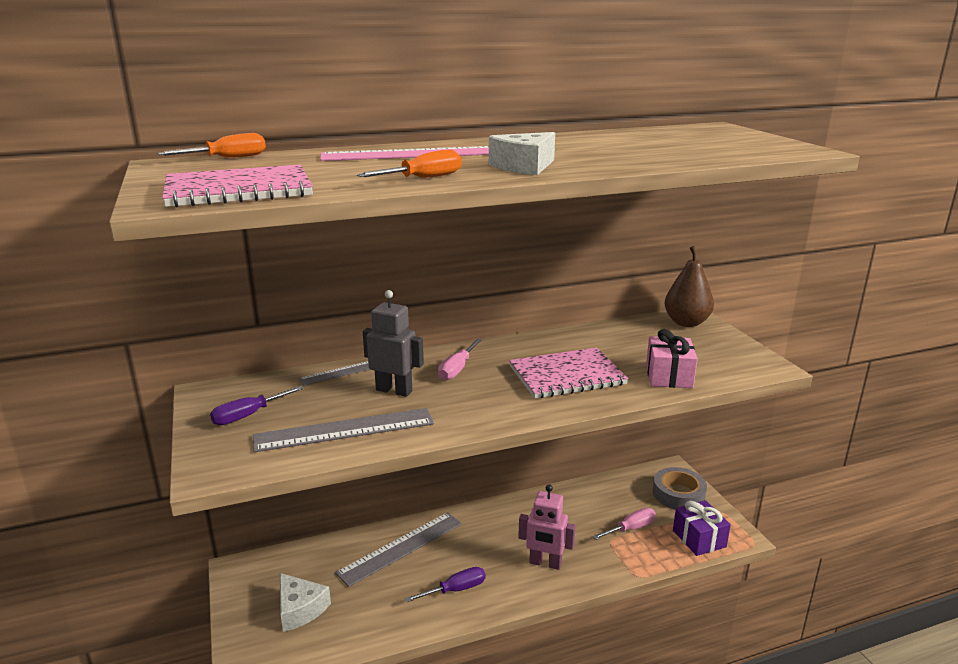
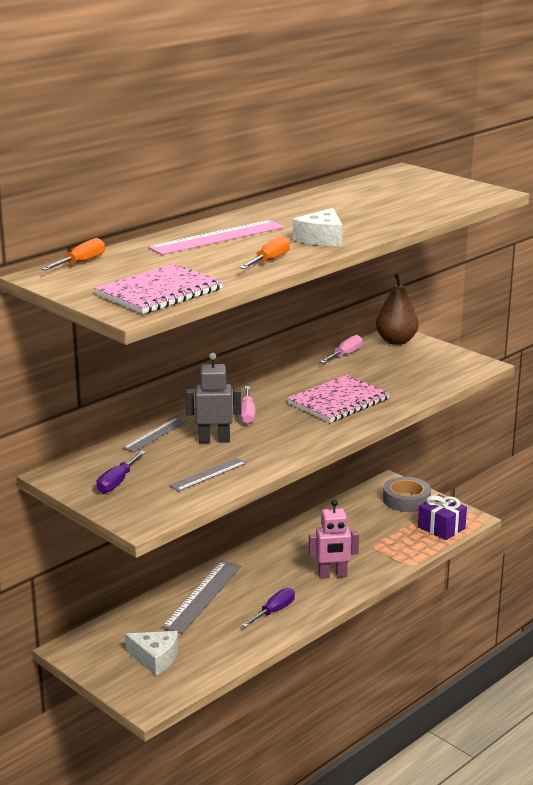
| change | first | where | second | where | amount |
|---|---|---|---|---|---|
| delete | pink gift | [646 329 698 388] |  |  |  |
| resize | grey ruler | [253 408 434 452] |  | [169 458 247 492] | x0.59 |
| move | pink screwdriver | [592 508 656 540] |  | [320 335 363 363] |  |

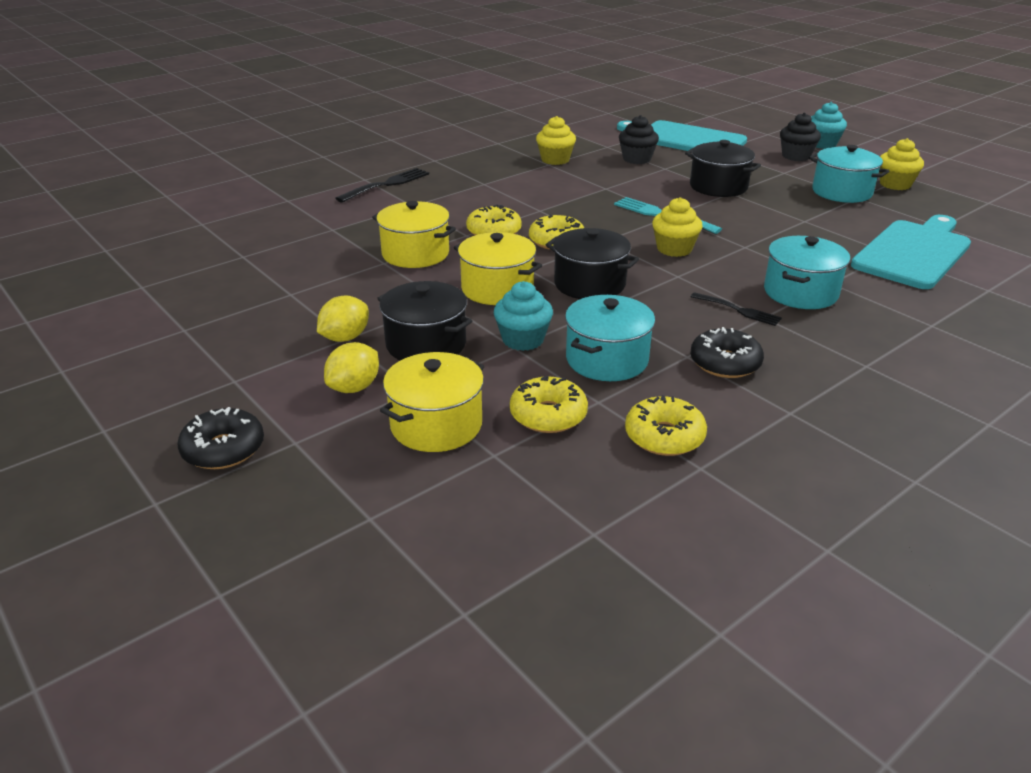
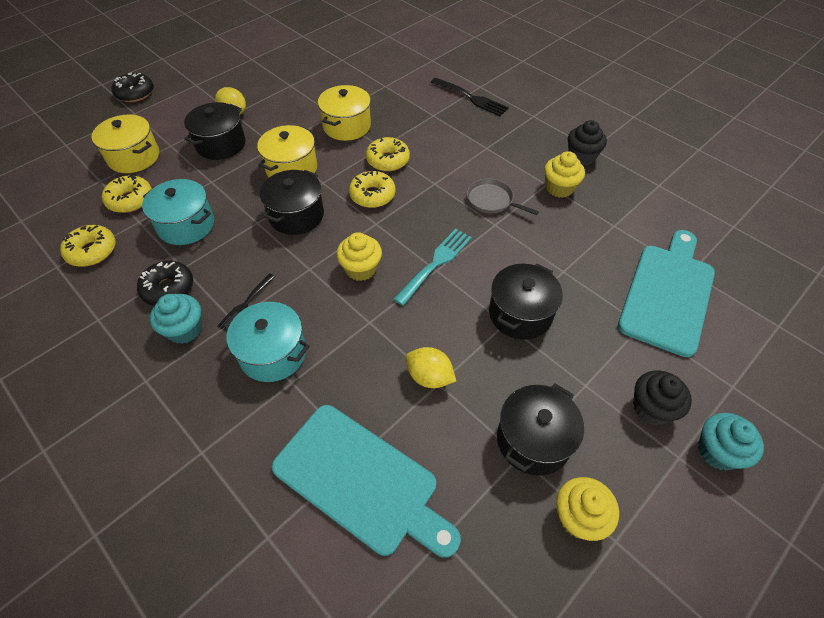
| change | first | where | second | where | amount |
|---|---|---|---|---|---|
| move | black cupcake | [619 115 659 164] |  | [568 120 607 165] |  |
| recolor | turquoise pot | [809 145 889 203] | black pot | [497 383 584 476] |  |
| move | turquoise cupcake | [494 281 553 351] |  | [150 294 202 344] |  |
| move | yellow lemon | [324 342 379 393] |  | [406 347 456 388] |  |
| insert |  |  | grey pan | [467 178 539 215] |  |

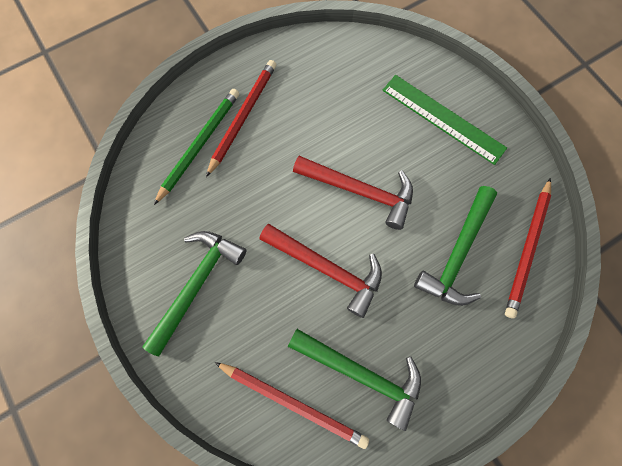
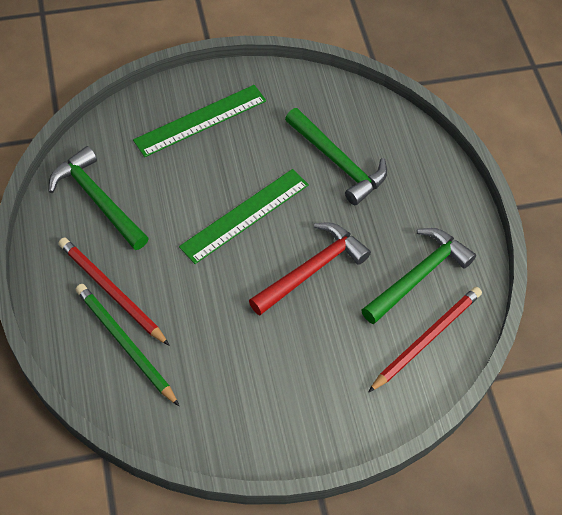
| change | first | where | second | where | amount |
|---|---|---|---|---|---|
| replace | red hammer | [293 156 413 230] | green ruler | [179 169 309 264] |  |
| delete | red pencil | [505 178 551 318] |  |  |  |
| move | green hammer | [142 231 246 356] |  | [49 146 149 250] |  |

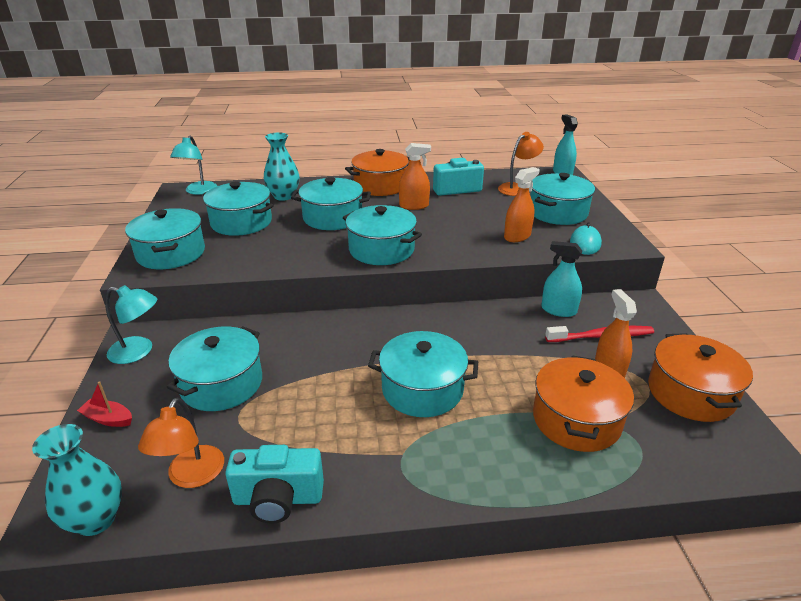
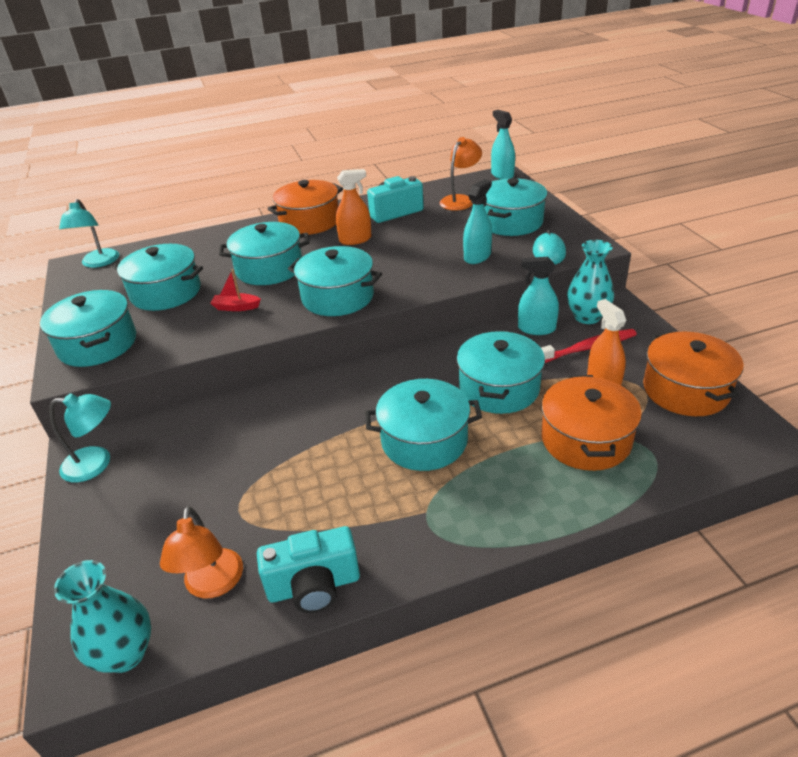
| change | first | where | second | where | amount |
|---|---|---|---|---|---|
| move | turquoise vase | [264 133 299 201] |  | [567 240 614 324] |  |
| recolor | orange spray bottle | [504 167 539 242] | turquoise spray bottle | [463 179 492 264] |  |
| move | turquoise pot | [167 326 262 411] |  | [457 330 545 414] |  |
| move | red boat | [77 381 132 427] |  | [210 269 261 311] |  |

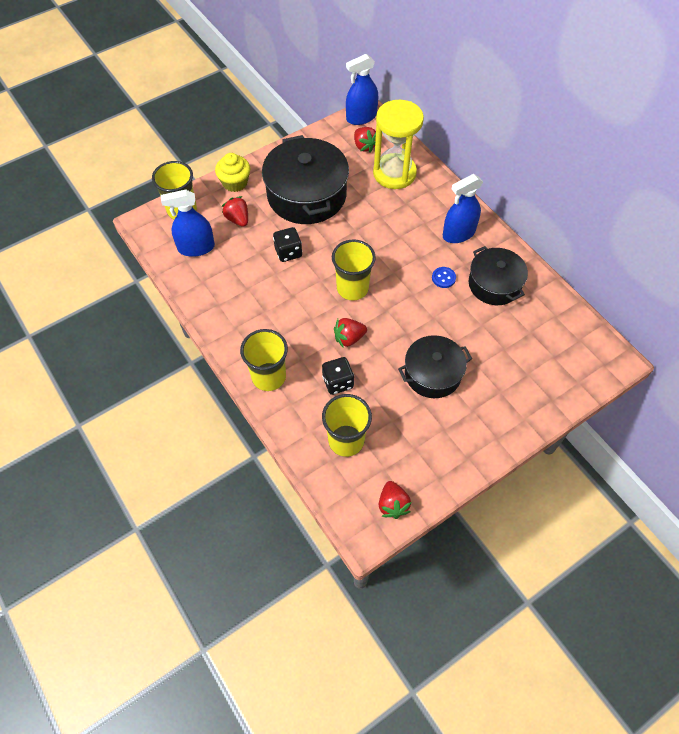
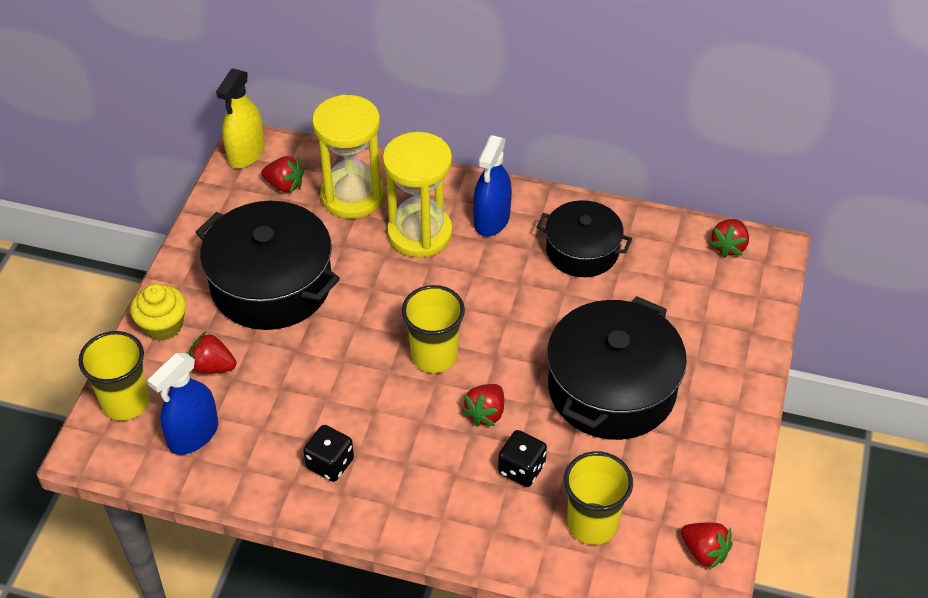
| change | first | where | second | where | amount |
|---|---|---|---|---|---|
| recolor | blue spray bottle | [346 54 378 125] | yellow spray bottle | [216 68 265 168] |  |
| move | black dice | [273 227 302 262] |  | [303 425 354 482] |  |
| delete | blue button | [432 267 456 288] |  |  |  |
| delete | yellow cup | [240 329 288 391] |  |  |  |
| resize | black pot | [398 335 472 398] |  | [547 296 687 440] | x1.63 |
| insert |  |  | yellow hourglass | [383 132 453 258] |  |
| insert |  |  | red strawberry | [710 219 749 258] |  |

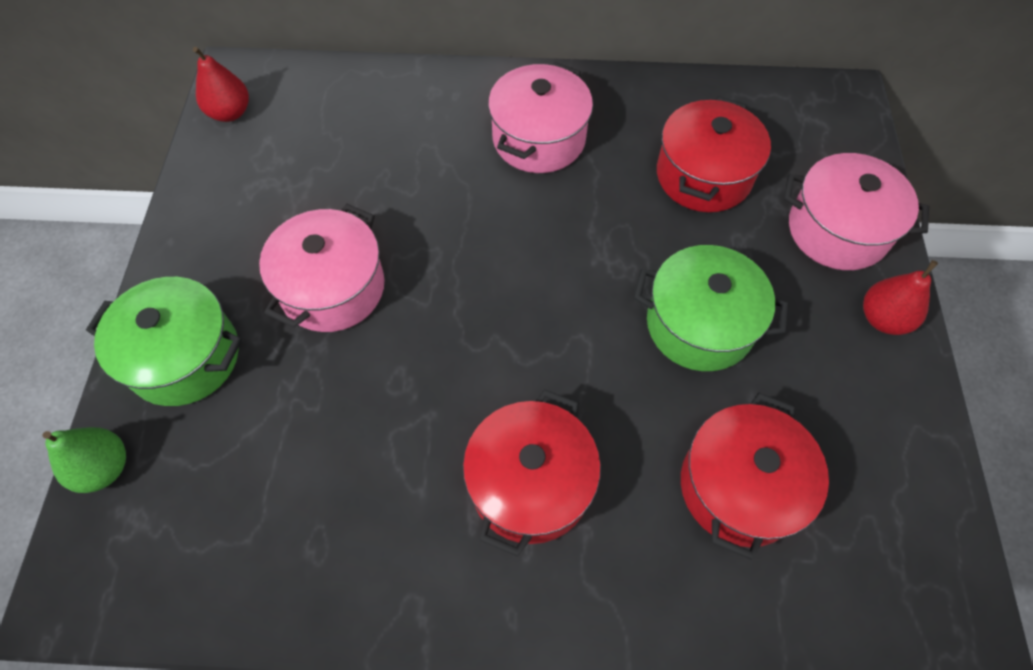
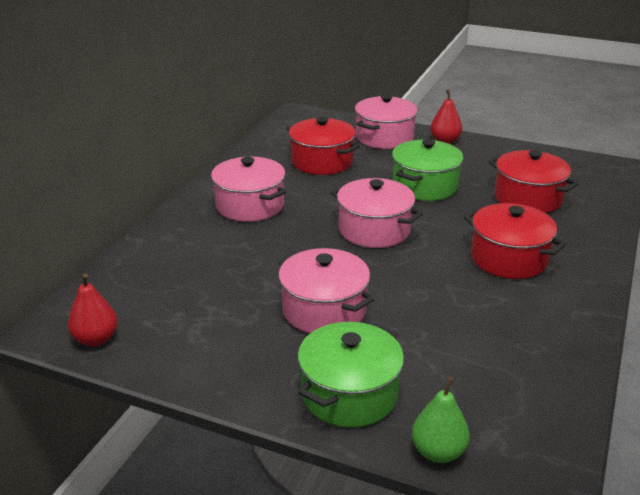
| change | first | where | second | where | amount |
|---|---|---|---|---|---|
| insert |  |  | pink pot | [331 178 423 248] |  |

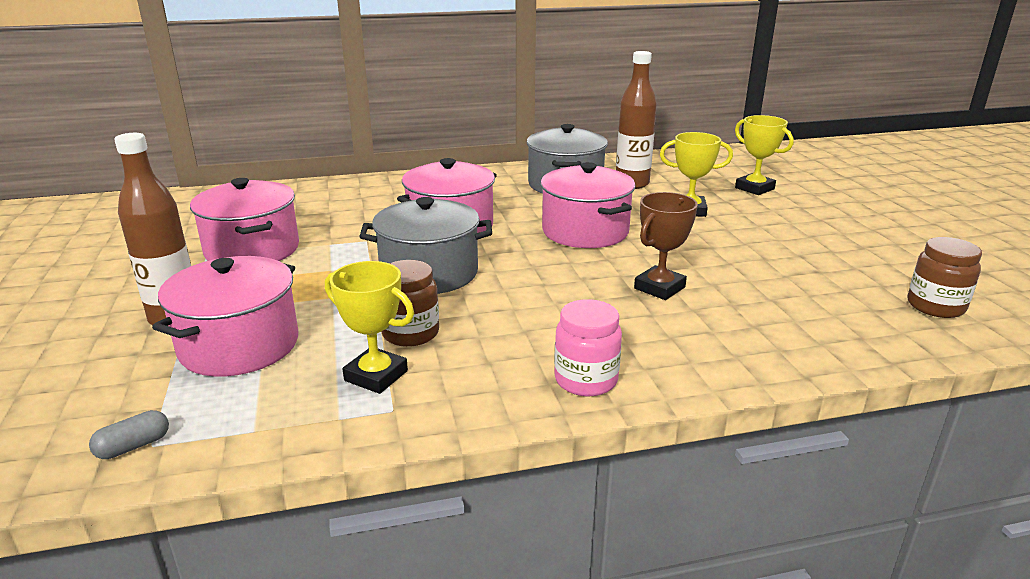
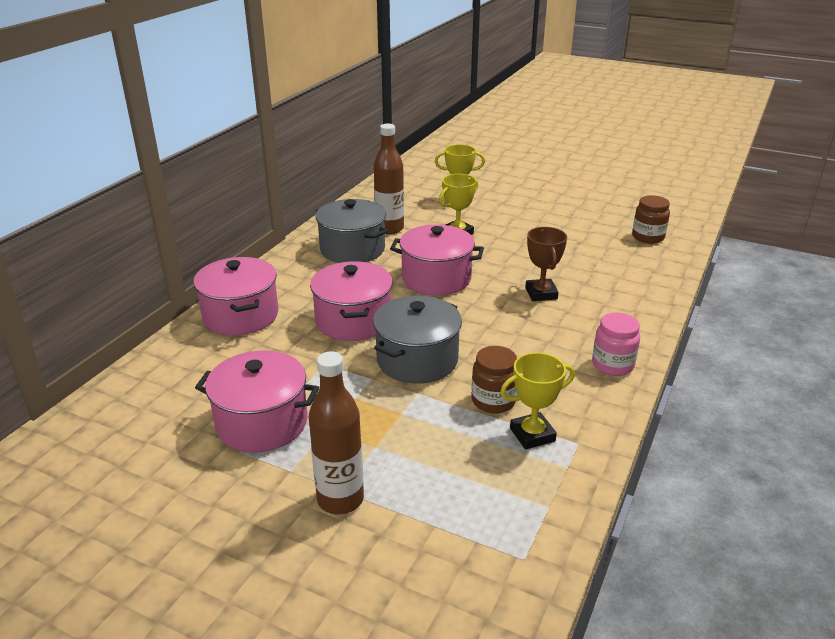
| change | first | where | second | where | amount |
|---|---|---|---|---|---|
| move | pink pot | [152 256 298 377] |  | [193 257 278 335] |  |
| delete | grey capsule | [89 410 169 459] |  |  |  |

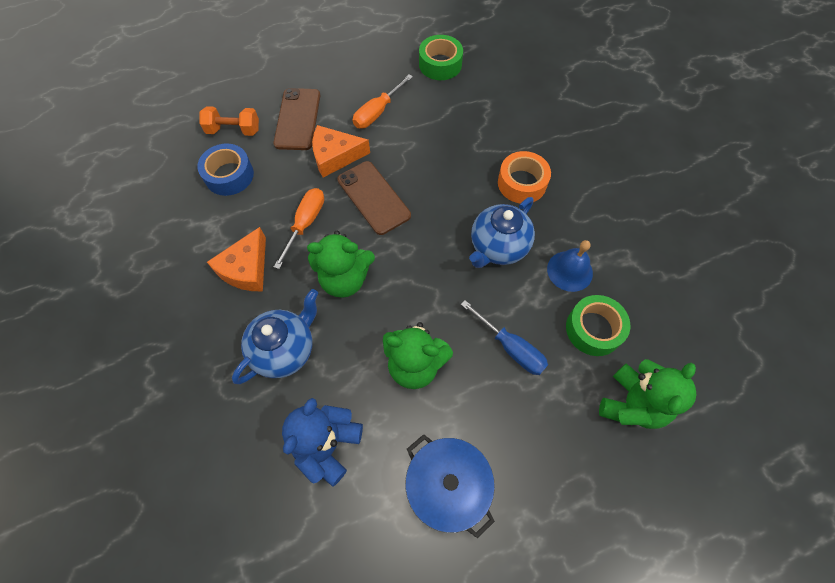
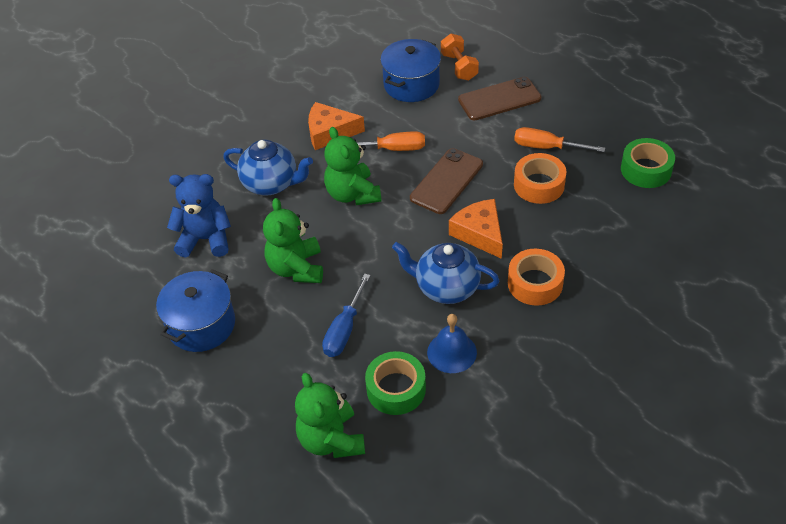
| change | first | where | second | where | amount |
|---|---|---|---|---|---|
| move | orange cheese | [312 125 370 178] |  | [449 199 503 259] |  |
| replace | blue tape | [197 144 254 196] | blue pot | [380 39 441 102] |  |
| rotate | green teddy bear | [599 359 696 429] |  | [295 373 365 458] | 60 degrees clockwise |
| insert |  |  | orange tape | [514 153 566 204] |  |

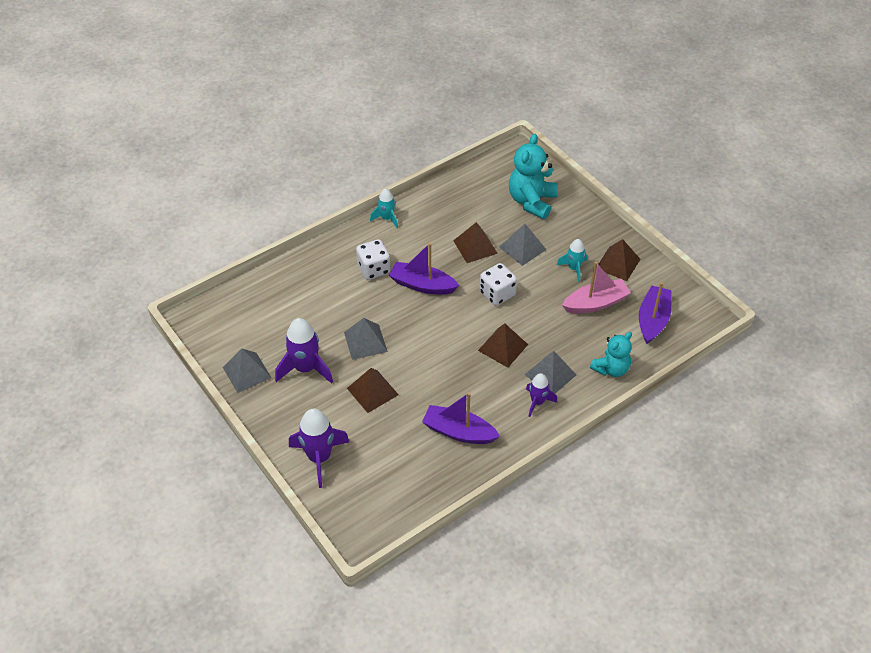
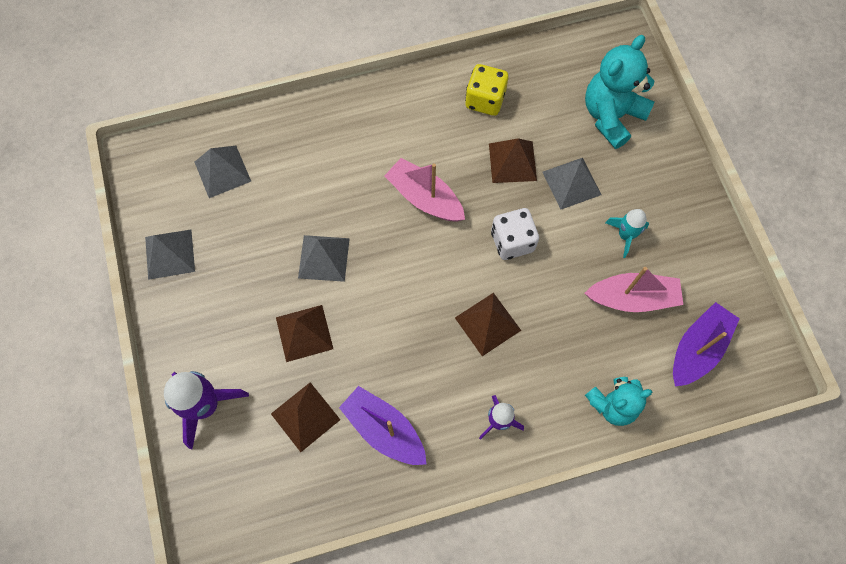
| change | first | where | second | where | amount |
|---|---|---|---|---|---|
| delete | turquoise rocket | [370 189 398 229] |  |  |  |
| delete | white dice | [356 239 391 280] |  |  |  |
| move | brown pyramid | [596 239 640 281] |  | [271 382 340 452] |  |
| recolor | purple boat | [389 243 459 295] | pink boat | [385 158 465 222] |  |
| delete | purple rocket | [275 318 333 384] |  |  |  |
| move | grey pyramid | [525 351 576 394] |  | [195 146 252 198] |  |
| insert |  |  | yellow dice | [465 64 508 116] |  |

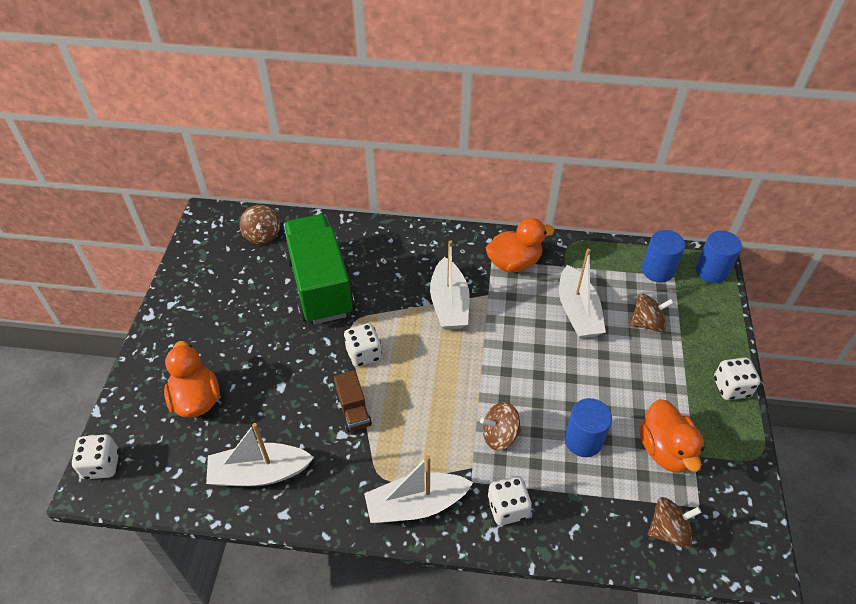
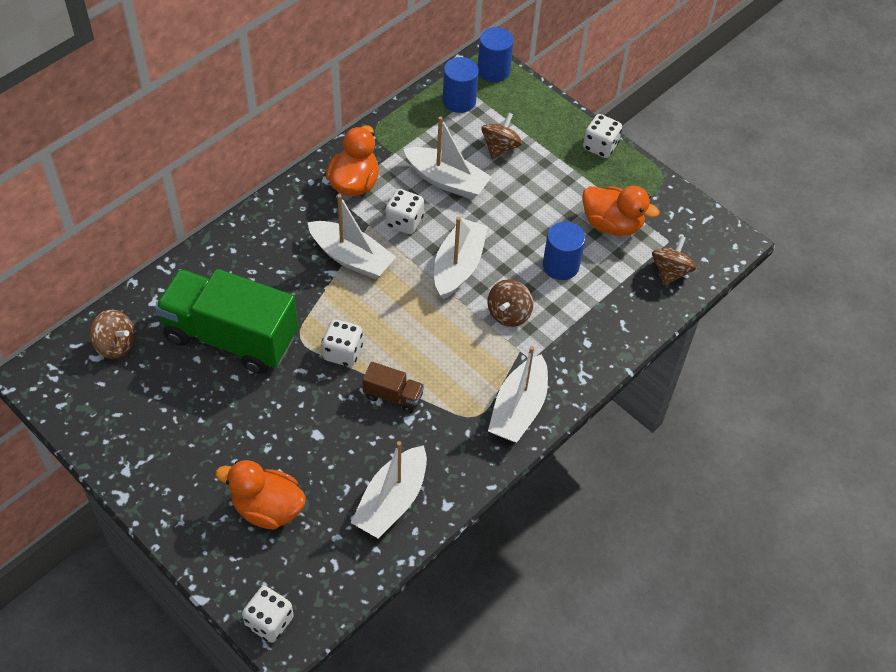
| change | first | where | second | where | amount |
|---|---|---|---|---|---|
| move | white dice | [487 476 532 525] |  | [385 189 424 234] |  |
| insert |  |  | white boat | [434 217 488 299] |  |

